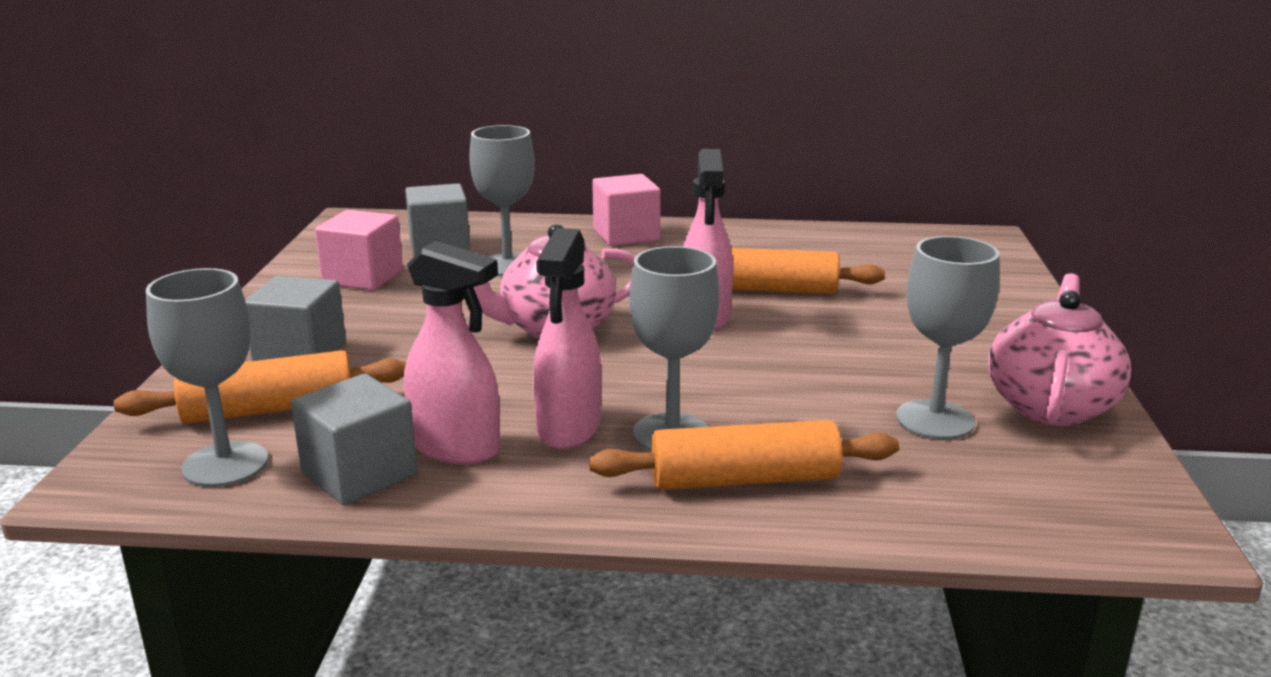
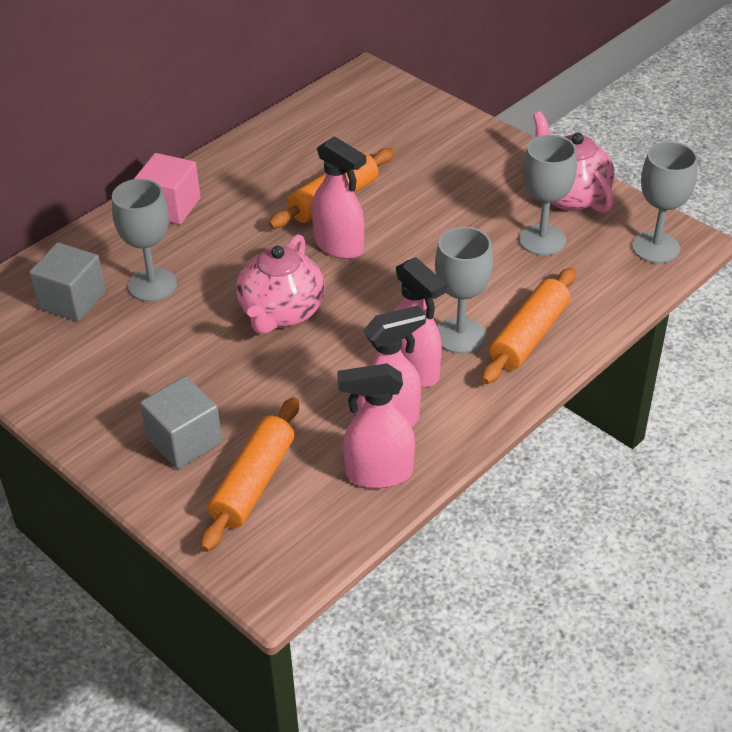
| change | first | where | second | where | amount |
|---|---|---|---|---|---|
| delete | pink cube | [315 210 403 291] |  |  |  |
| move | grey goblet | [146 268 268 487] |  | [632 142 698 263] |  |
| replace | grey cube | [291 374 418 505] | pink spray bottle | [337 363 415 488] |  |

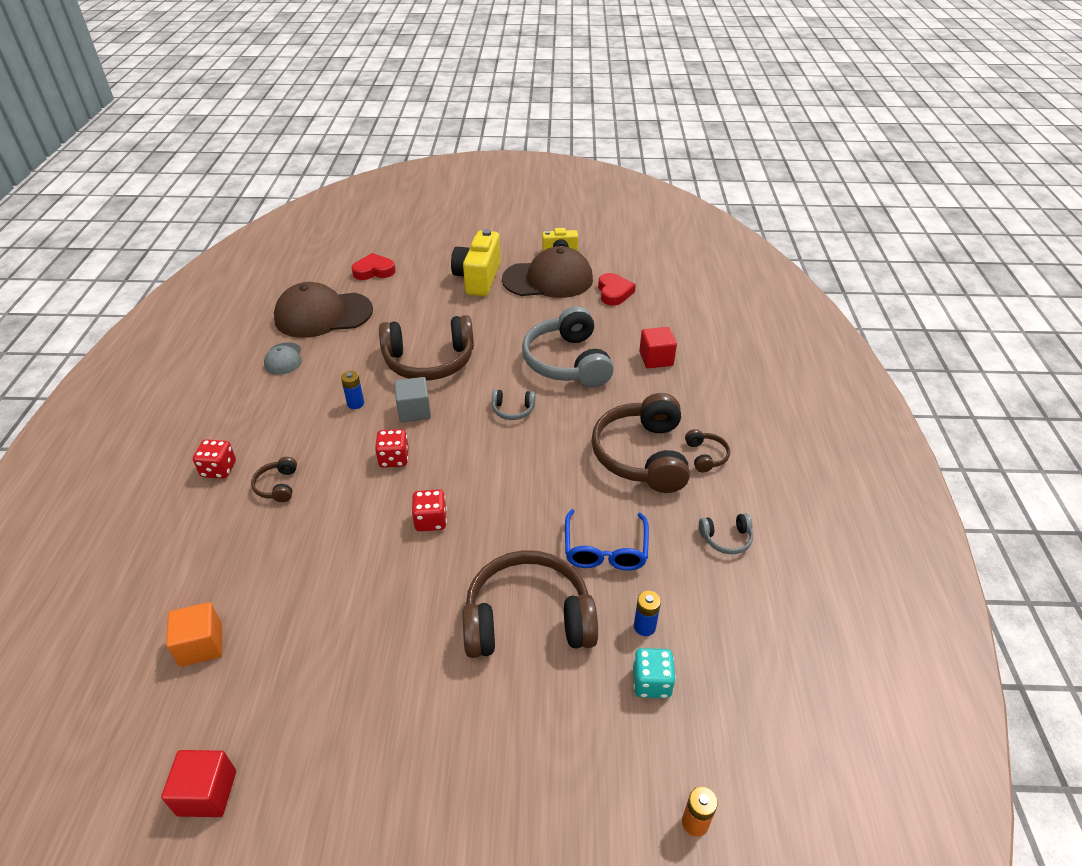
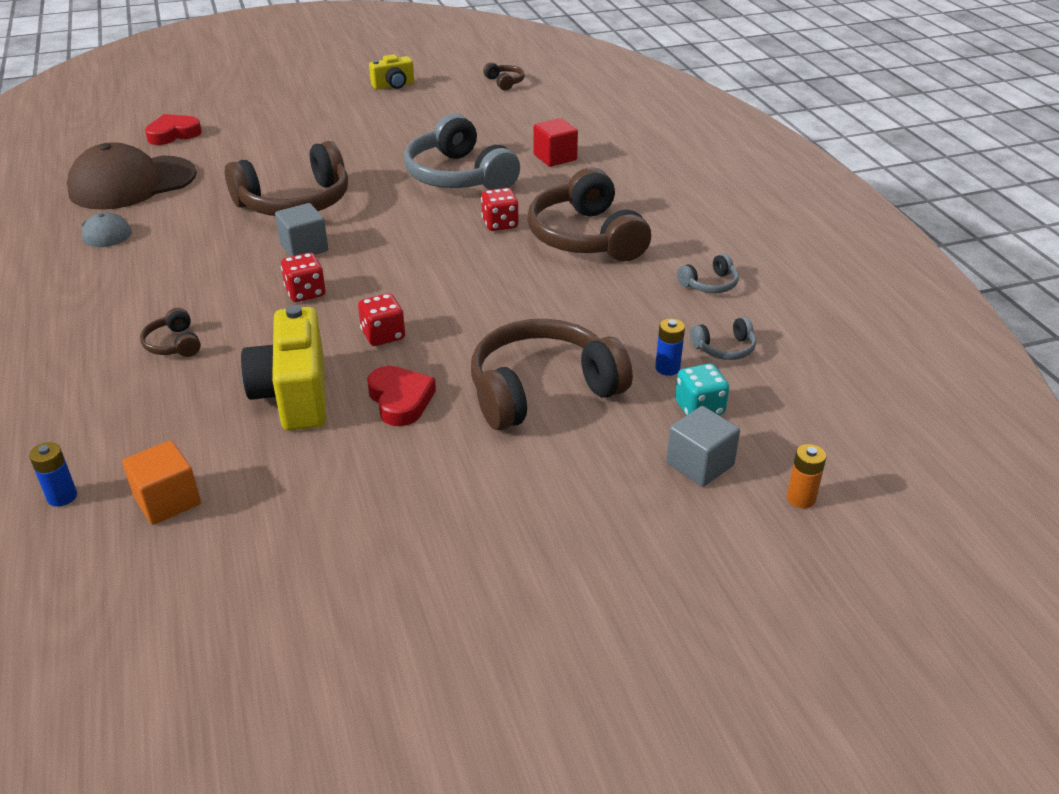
| change | first | where | second | where | amount |
|---|---|---|---|---|---|
| move | yellow camera | [451 229 501 296] |  | [241 305 326 431] |  |
| delete | brown cap | [502 246 593 298] |  |  |  |
| move | red heart | [598 273 636 305] |  | [367 366 436 426] |  |
| move | blue battery | [341 371 364 409] |  | [29 442 77 507] |  |
| move | grey headphones | [492 389 535 420] |  | [690 317 756 360] |  |
| move | brown headphones | [685 429 730 473] |  | [483 62 525 91] |  |
| move | red dice | [193 439 236 479] |  | [481 188 519 231] |  |
| delete | blue glasses | [565 509 649 571] |  |  |  |
| delete | red cube | [161 750 236 817] |  |  |  |
| insert |  |  | grey cube | [666 406 740 487] |  |

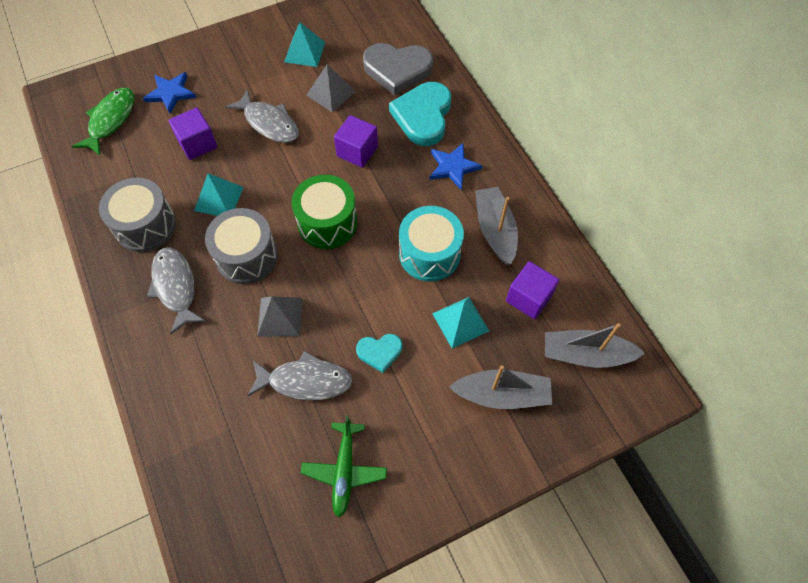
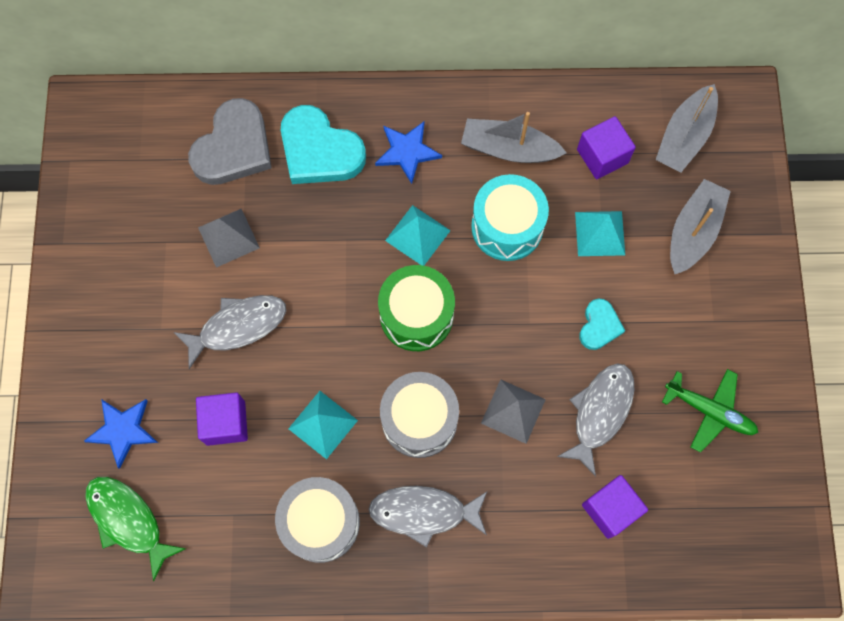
| change | first | where | second | where | amount |
|---|---|---|---|---|---|
| move | turquoise pyramid | [284 22 325 67] |  | [385 205 451 266] |  |
| move | purple cube | [334 115 378 168] |  | [582 475 648 539] |  |

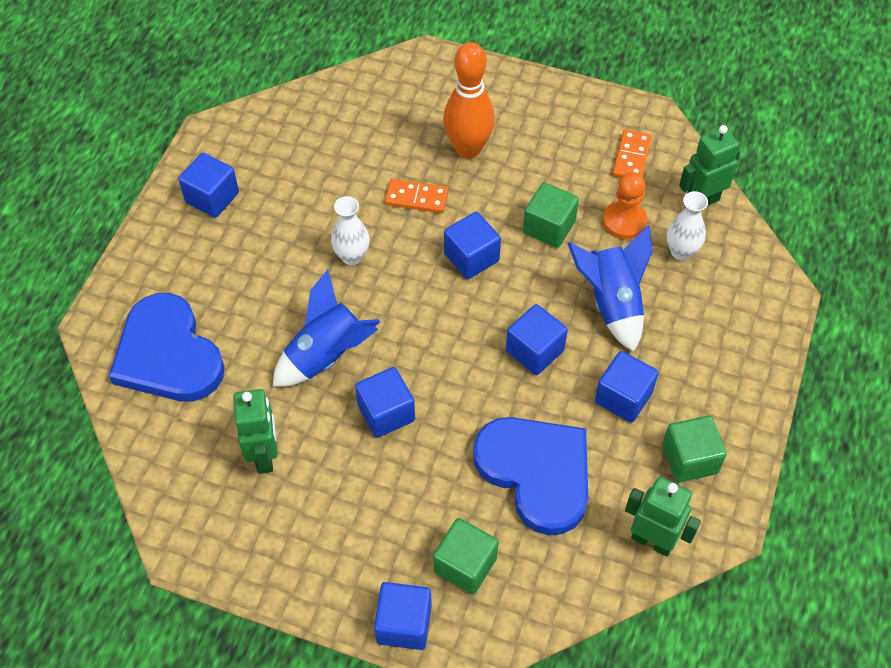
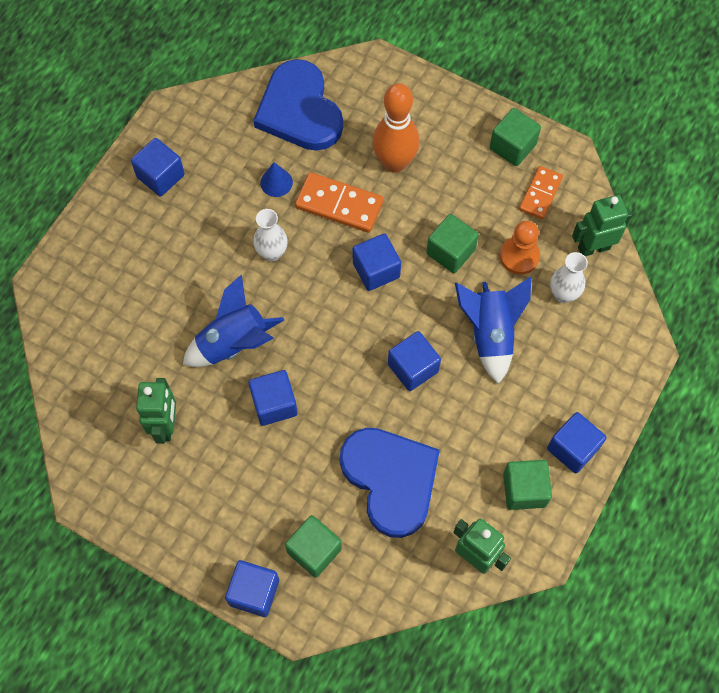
| change | first | where | second | where | amount |
|---|---|---|---|---|---|
| resize | orange domino | [385 179 449 213] |  | [295 172 384 233] | x1.51 |
| move | blue heart | [109 293 225 401] |  | [253 59 343 151] |  |
| move | blue cube | [595 351 659 423] |  | [547 412 607 473] |  |
| insert |  |  | green cube | [490 108 541 166] |  |
| insert |  |  | blue cone | [261 162 293 197] |  |

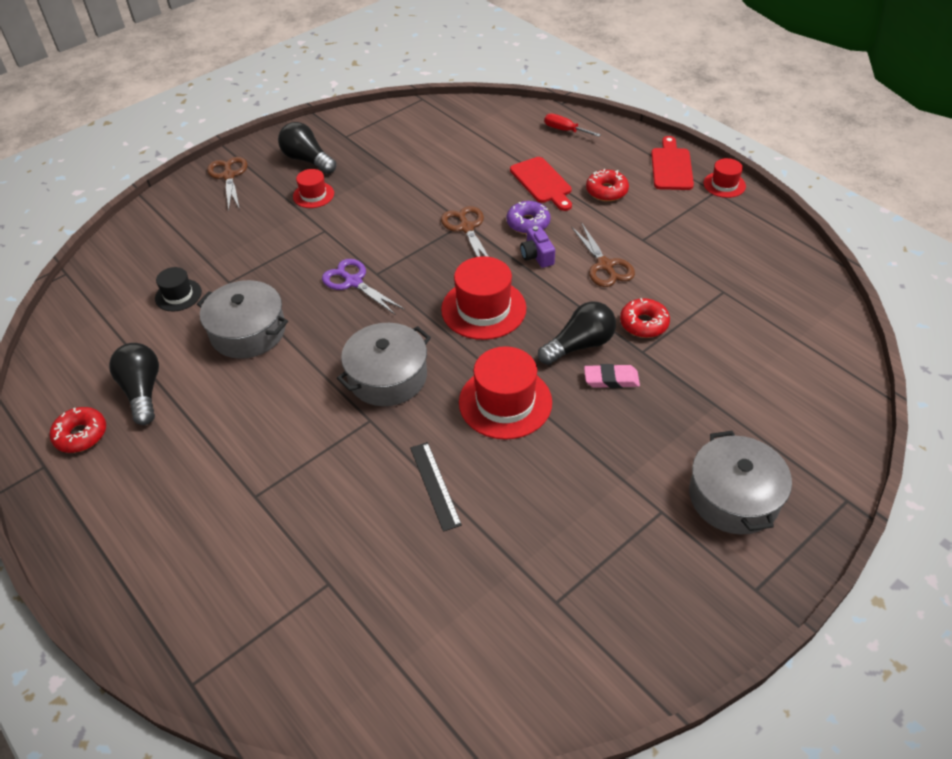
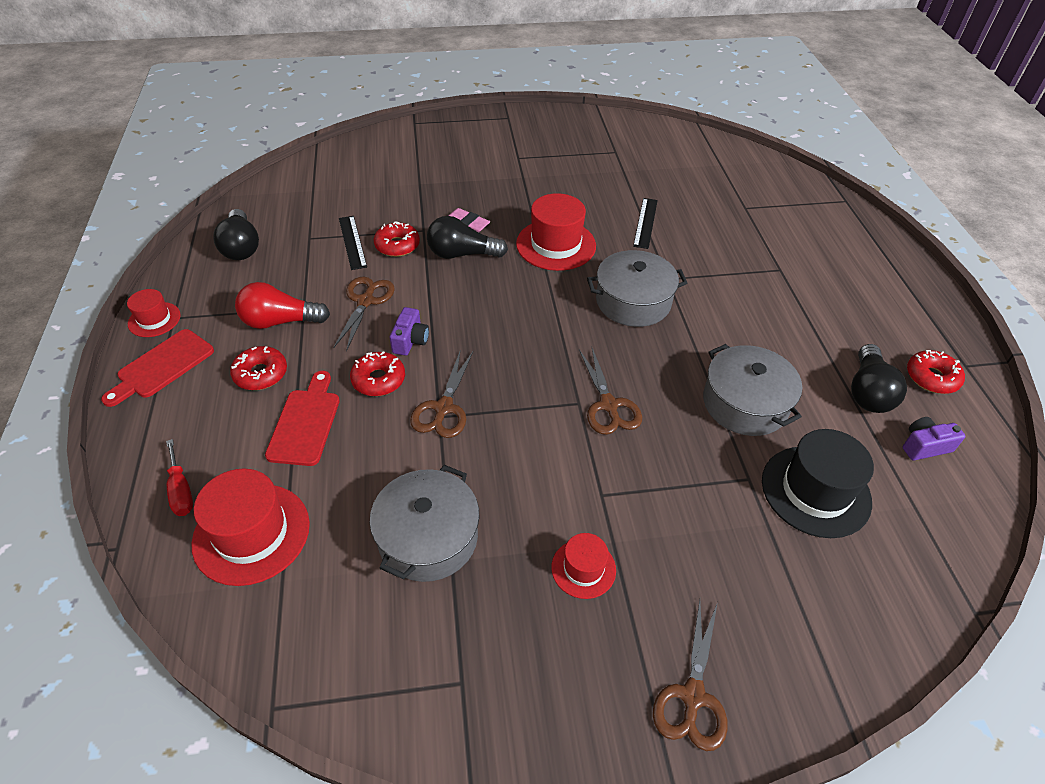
| change | first | where | second | where | amount |
|---|---|---|---|---|---|
| move | black light bulb | [278 122 336 174] |  | [213 209 259 260] |  |
| recolor | purple donut | [507 201 551 234] | red donut | [350 351 405 396] |  |
| move | red hat | [441 256 526 340] |  | [191 469 310 586] |  |
| recolor | purple scissors | [322 259 404 314] | brown scissors | [579 348 642 435] |  |
| resize | black hat | [155 267 202 311] |  | [762 429 874 538] | x1.80 |
| move | grey pot | [689 431 792 534] |  | [370 465 479 582] |  |
| insert |  |  | black ruler | [339 216 367 270] |  |
| insert |  |  | red light bulb | [235 282 330 329] |  |
| insert |  |  | purple camera | [903 417 966 461] |  |

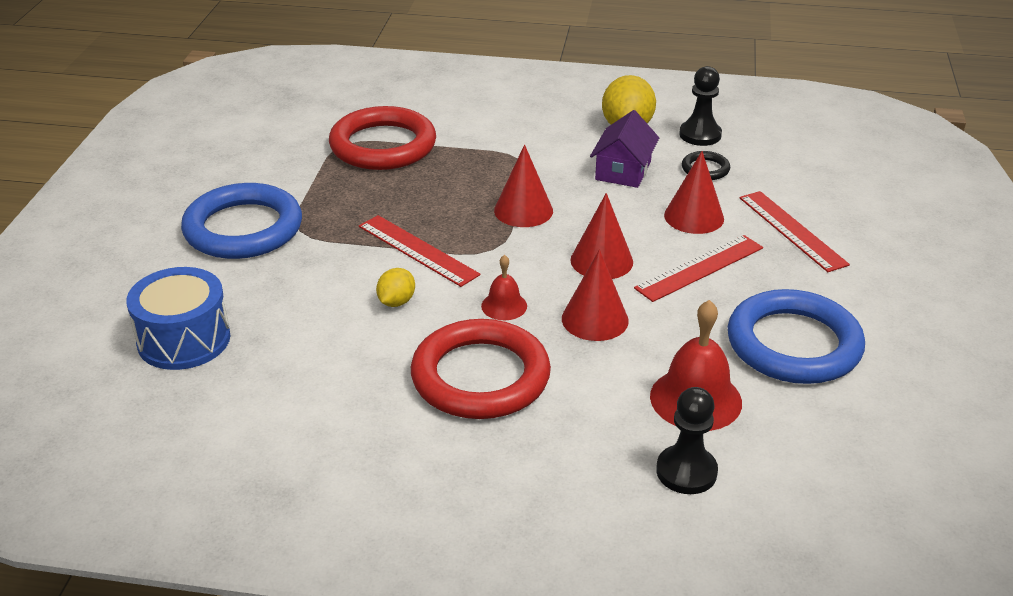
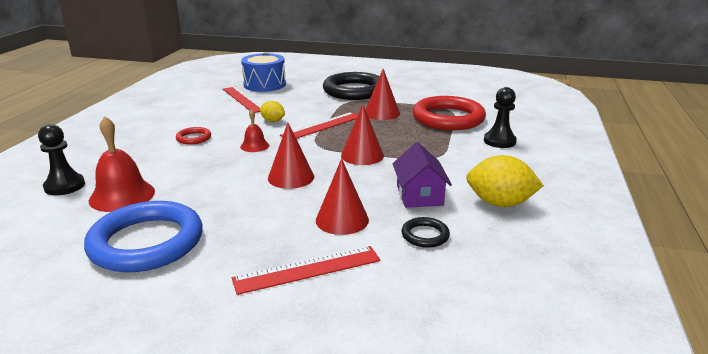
| change | first | where | second | where | amount |
|---|---|---|---|---|---|
| move | black pawn | [679 66 722 146] |  | [484 87 517 148] |  |
| rotate | purple house | [590 110 659 188] |  | [392 142 452 208] | 60 degrees clockwise |
| recolor | blue ring | [181 183 302 259] | black ring | [323 72 380 100] |  |
| move | red ruler | [634 235 763 302] |  | [223 86 262 113] |  |
| move | red cone | [562 249 629 341] |  | [366 69 400 120] |  |
| resize | red ring | [411 319 551 419] |  | [176 127 211 144] | x0.44 |

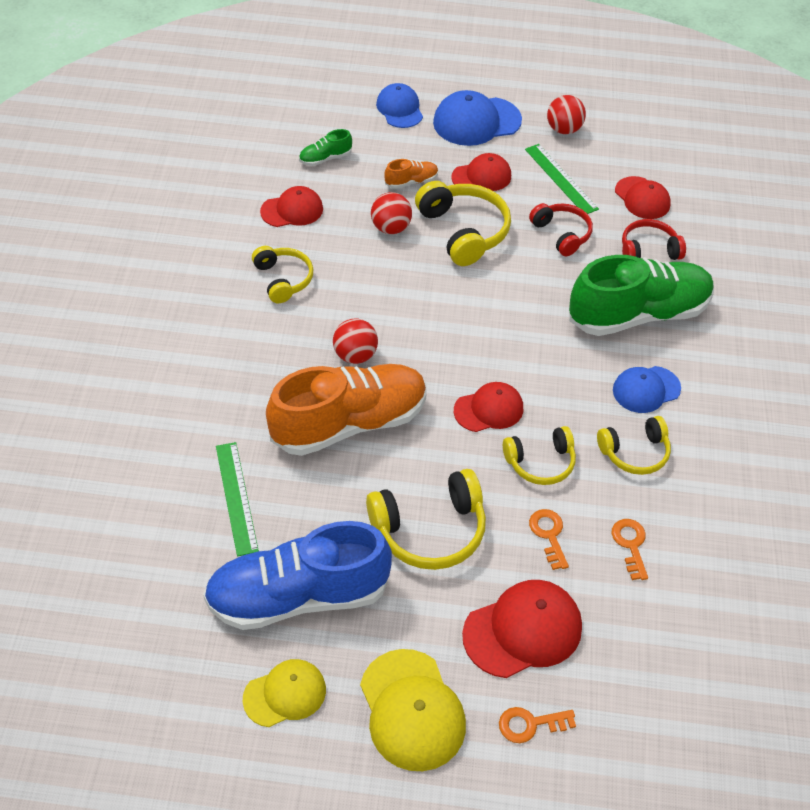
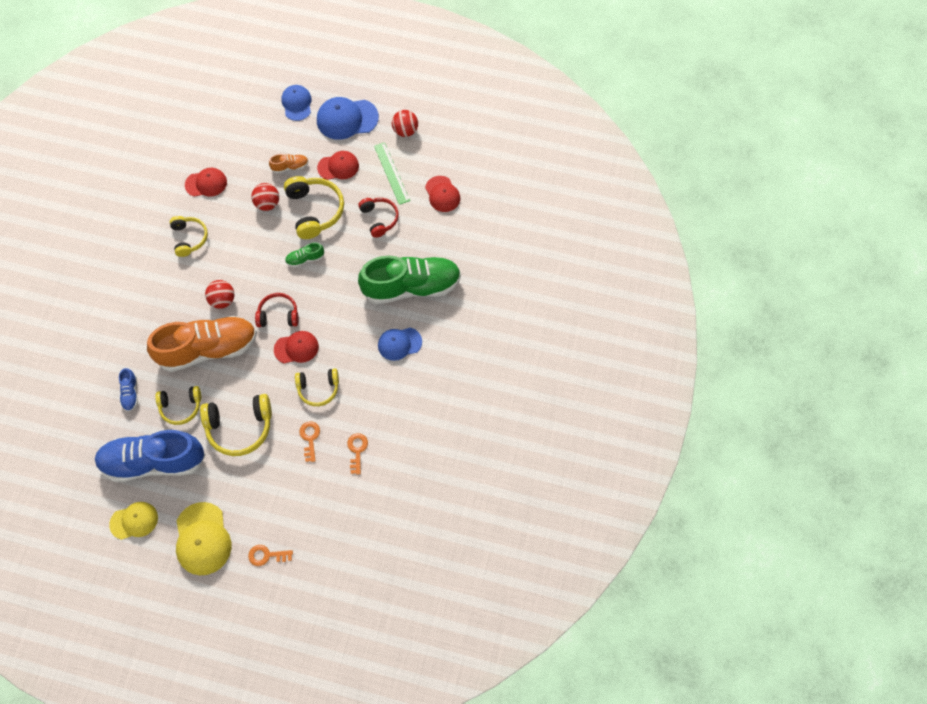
| change | first | where | second | where | amount |
|---|---|---|---|---|---|
| move | green shoe | [299 129 352 166] |  | [285 242 324 267] |  |
| move | red headphones | [622 219 686 260] |  | [255 293 299 327] |  |
| move | yellow headphones | [597 416 671 475] |  | [155 386 201 425] |  |
| replace | green ruler | [216 442 259 556] | blue shoe | [119 368 138 412] |  |
| delete | red cap | [462 580 582 678] |  |  |  |

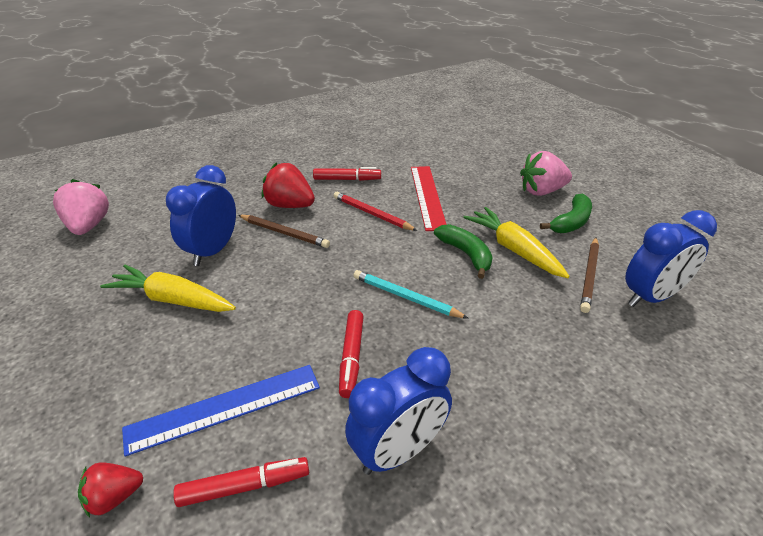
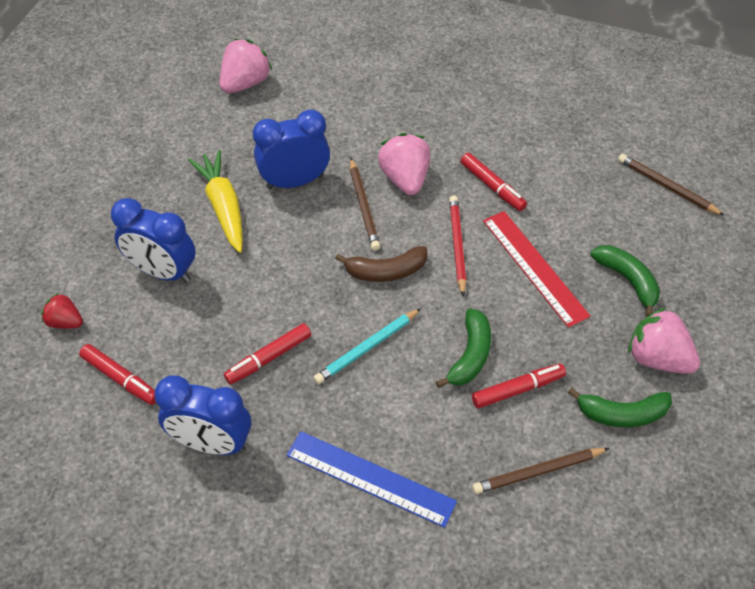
| change | first | where | second | where | amount |
|---|---|---|---|---|---|
| recolor | red strawberry | [262 162 315 208] | pink strawberry | [378 133 430 195] |  |
| rotate | red ruler | [411 166 447 231] |  | [483 211 591 328] | 75 degrees counterclockwise |
| replace | yellow carrot | [463 207 569 278] | red marker | [472 364 566 408] |  |
| move | blue clock | [625 210 717 307] |  | [111 198 196 283] |  |
| rotate | turquoise pencil | [353 270 469 319] |  | [314 308 421 384] | 120 degrees counterclockwise |
| move | blue ruler | [122 365 320 457] |  | [286 431 457 528] |  |
| insert |  |  | brown pencil | [618 154 725 216] |  |
| insert |  |  | green banana | [590 245 660 317] |  |
| insert |  |  | brown banana | [335 246 428 282] |  |

